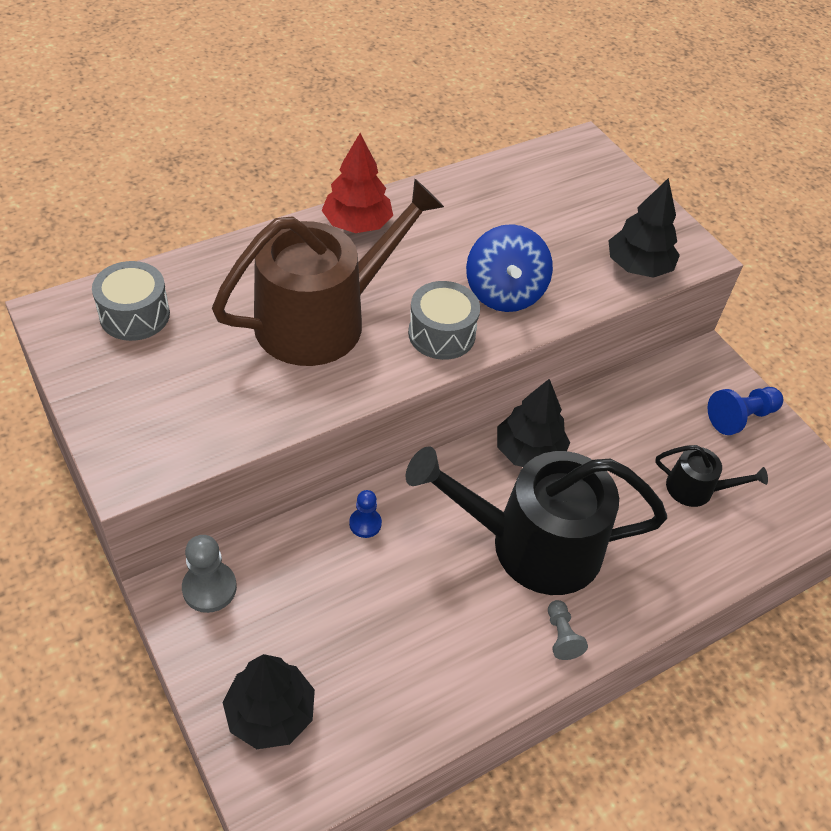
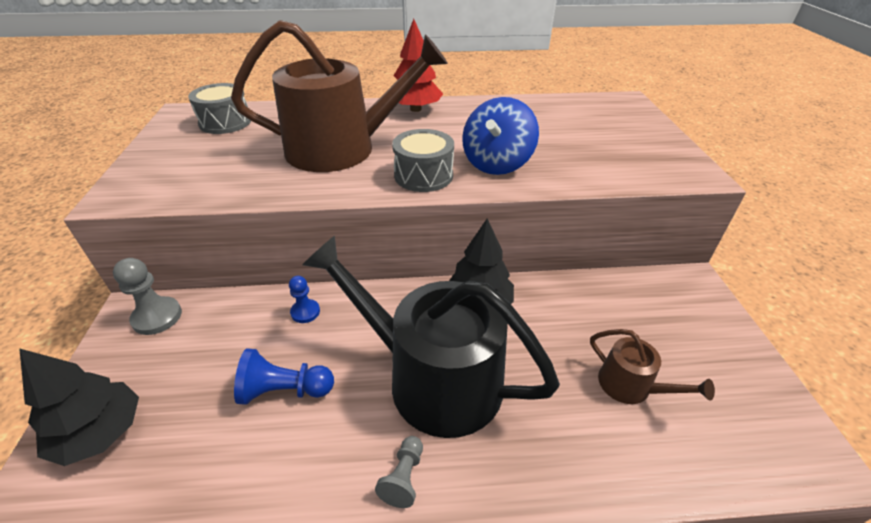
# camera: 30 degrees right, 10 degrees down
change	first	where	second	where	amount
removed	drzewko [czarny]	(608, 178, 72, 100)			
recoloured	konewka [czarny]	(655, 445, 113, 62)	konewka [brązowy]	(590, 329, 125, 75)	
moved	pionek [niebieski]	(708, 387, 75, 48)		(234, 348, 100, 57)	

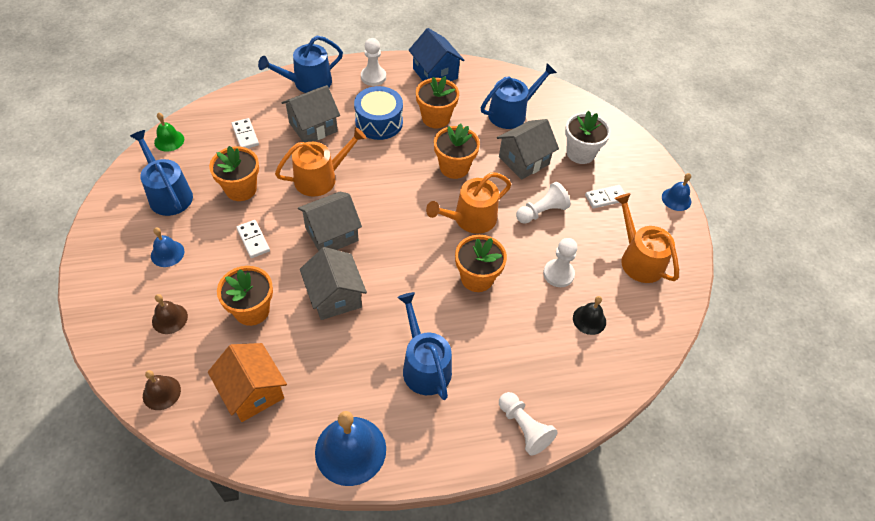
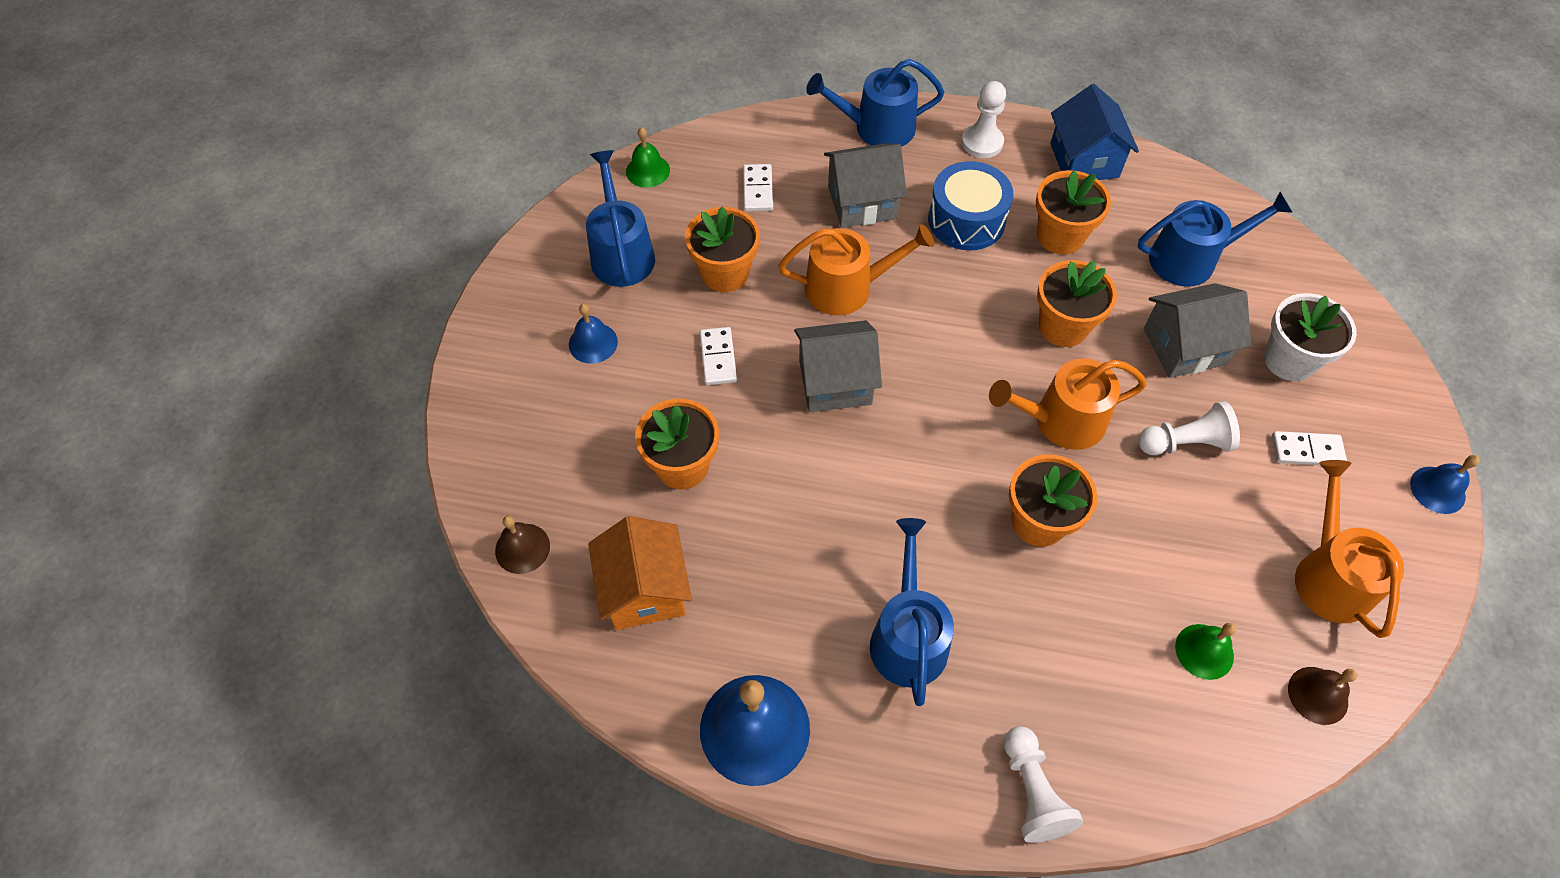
# camera: 25 degrees right, 5 degrees up
change	first	where	second	where	amount
moved	dzwonek [brązowy]	(152, 294, 36, 40)		(1288, 667, 69, 58)	
removed	domek [szary]	(300, 247, 67, 73)			
removed	pionek [biały]	(543, 238, 35, 49)			
recoloured	dzwonek [czarny]	(573, 296, 33, 39)	dzwonek [zielony]	(1175, 623, 61, 57)	

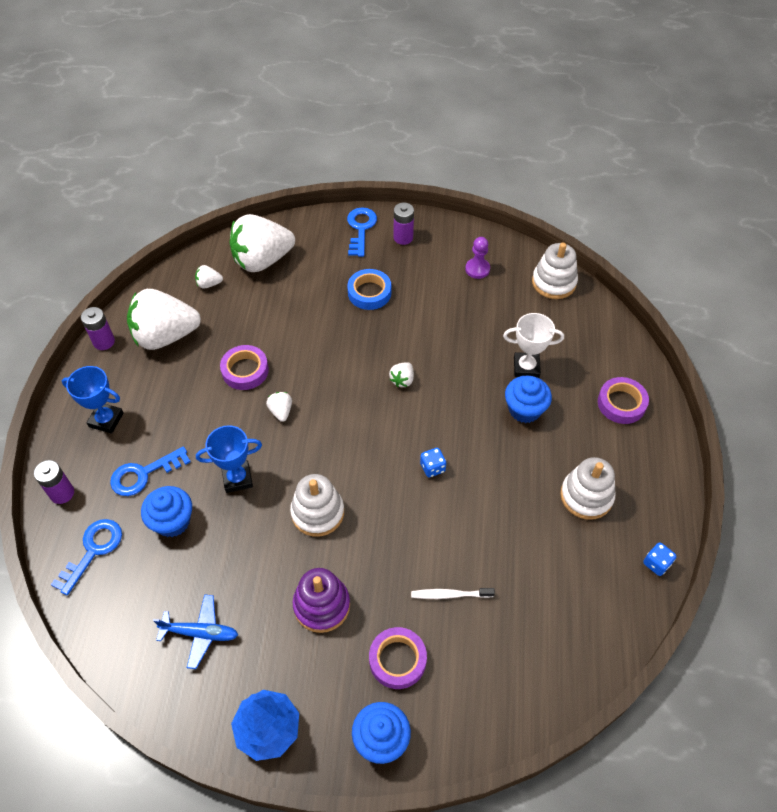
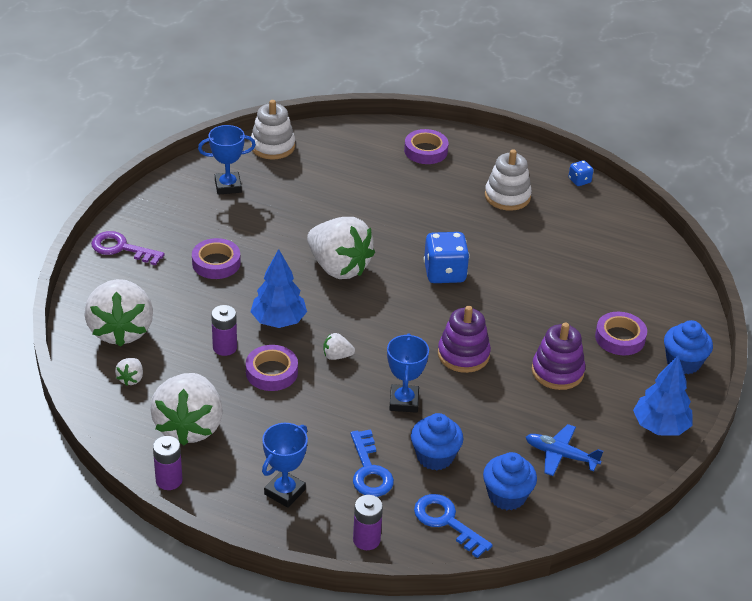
# camera: 75 degrees left, 15 degrees down
change	first	where	second	where	amount
turned	samolot [niebieski]	(153, 594, 85, 75)		(526, 424, 77, 52)	90 degrees counterclockwise
recoloured	zabawka nakładanka [biały]	(290, 474, 54, 63)	zabawka nakładanka [fioletowy]	(438, 306, 53, 67)	
recoloured	klucz [niebieski]	(347, 207, 30, 50)	klucz [fioletowy]	(91, 231, 74, 34)	
recoloured	taśma klejąca [niebieski]	(347, 269, 45, 41)	taśma klejąca [fioletowy]	(192, 238, 49, 41)	
resized	truskawka [biały]	(389, 362, 25, 25)		(307, 217, 68, 62)	x2.46
moved	bateria [fioletowy]	(394, 203, 20, 42)		(211, 305, 26, 51)	
removed	szczoteczka do zębów [biały]	(411, 588, 84, 11)			
resized	kostka do gry [niebieski]	(420, 448, 26, 30)		(424, 232, 46, 51)	x1.97
replaced	pionek [fioletowy]	(465, 237, 25, 42)	puchar [niebieski]	(198, 125, 58, 70)	
removed	puchar [biały]	(503, 313, 61, 65)			
moved	muffinka [niebieski]	(505, 376, 47, 47)		(483, 452, 54, 58)	
added			drzewko [niebieski]	(251, 249, 56, 79)	

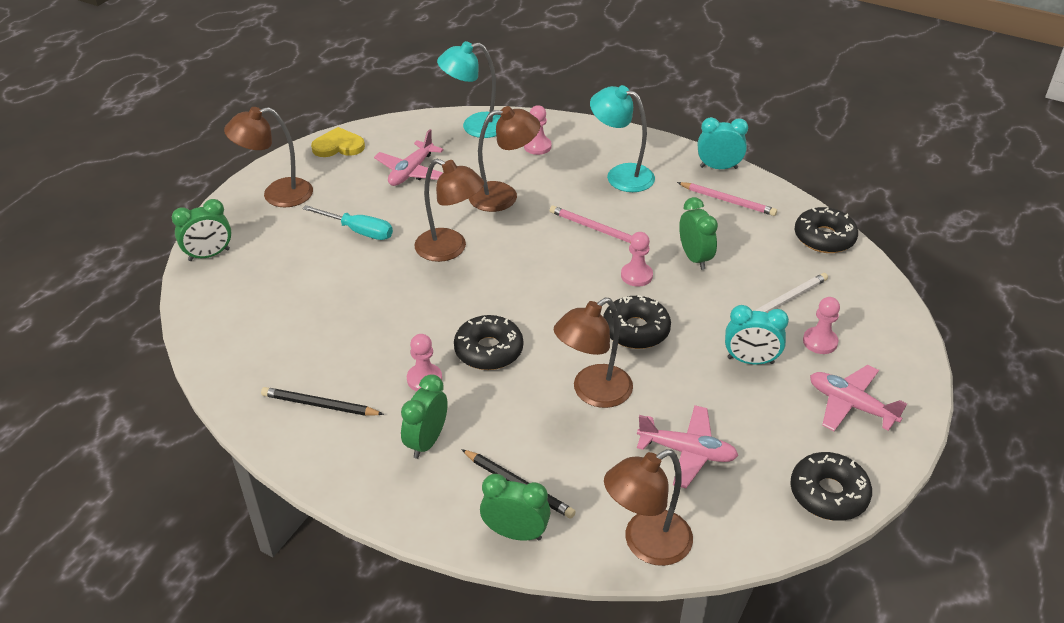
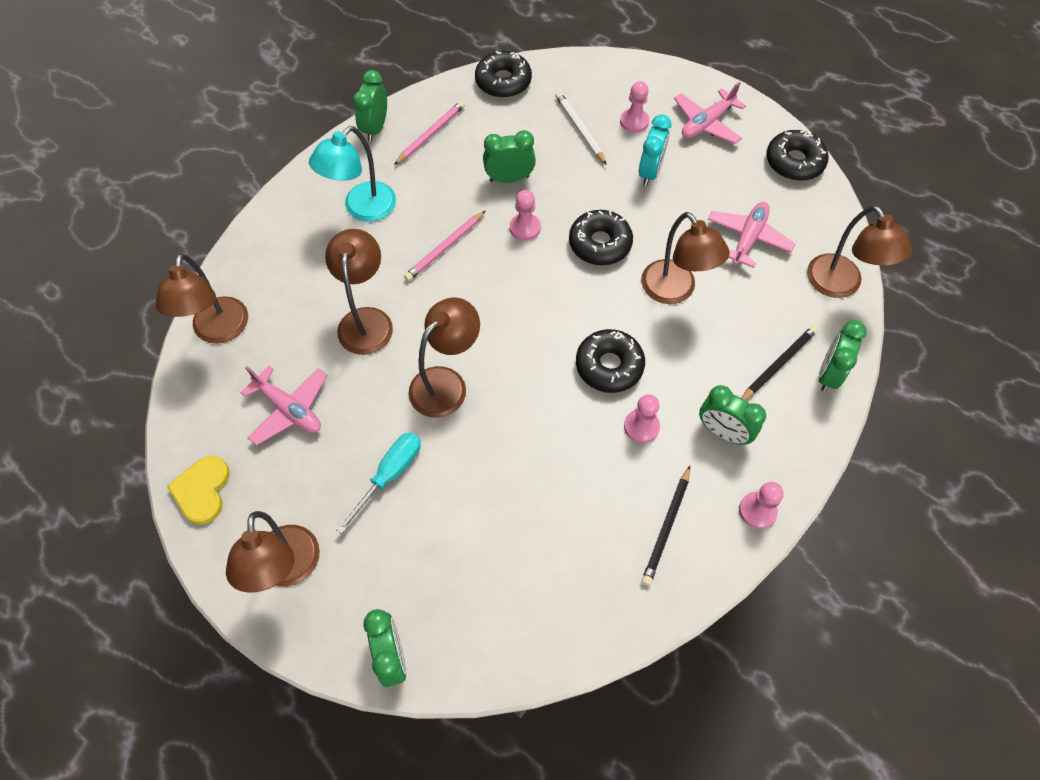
# camera: 80 degrees left, 20 degrees up
change	first	where	second	where	amount
recoloured	lampka [turkusowy]	(437, 41, 64, 97)	lampka [brązowy]	(156, 253, 92, 91)	
moved	pionek [różowy]	(524, 105, 28, 50)		(739, 482, 45, 47)	
recoloured	budzik [turkusowy]	(698, 117, 50, 52)	budzik [zielony]	(353, 70, 34, 71)	

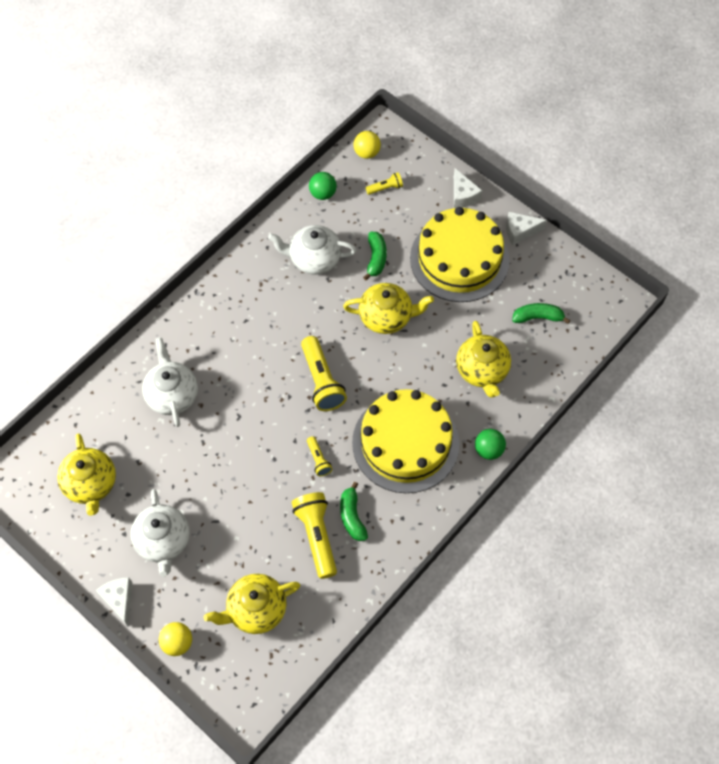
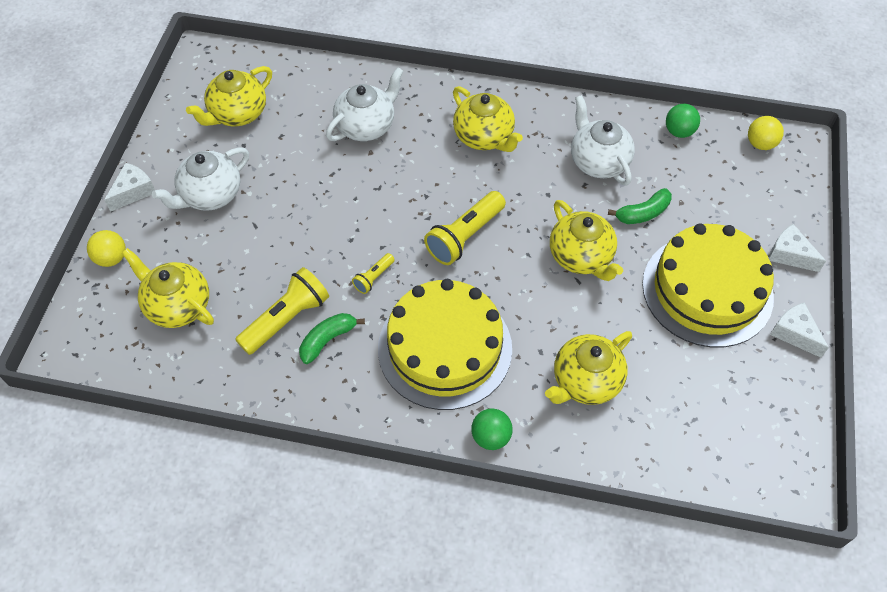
# camera: 60 degrees right, 5 degrees down
change	first	where	second	where	amount
removed	latarka [żółty]	(366, 172, 37, 23)			
turned	ser [biały]	(454, 168, 28, 40)		(769, 224, 57, 48)	90 degrees clockwise
removed	banan [zielony]	(512, 303, 58, 21)			
added			imbryk [żółty]	(453, 86, 70, 66)	

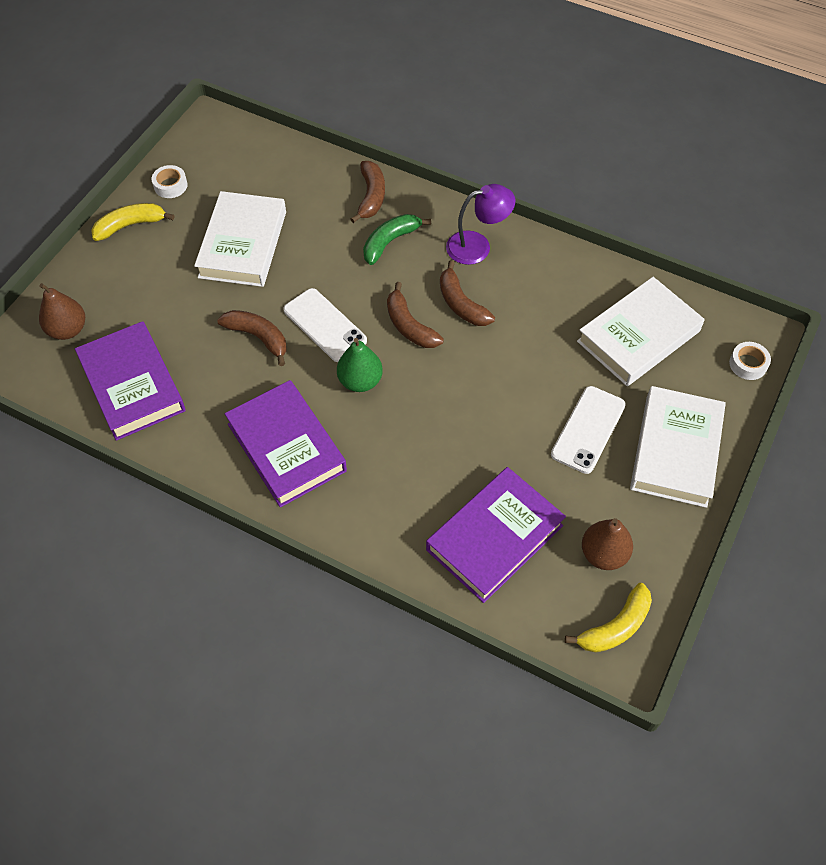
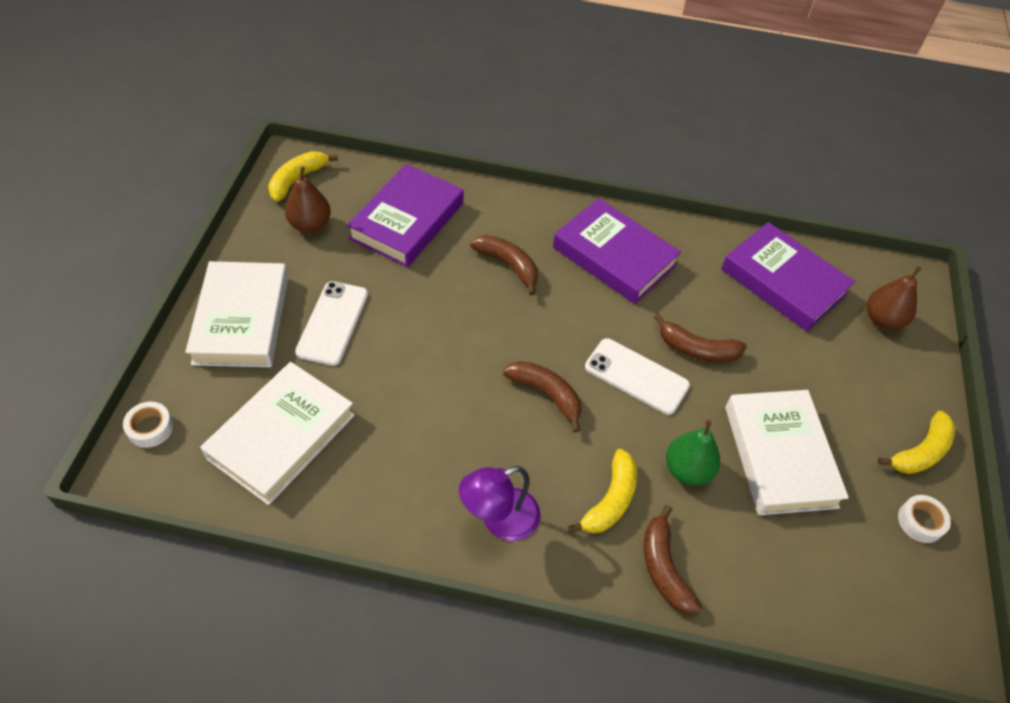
# camera: 160 degrees right, 5 degrees down
change	first	where	second	where	amount
moved	gruszka [zielony]	(337, 338, 46, 54)		(666, 420, 54, 66)	
recoloured	banan [zielony]	(363, 214, 68, 51)	banan [żółty]	(568, 449, 69, 84)	
moved	banan [brązowy]	(440, 260, 55, 66)		(470, 235, 68, 60)	

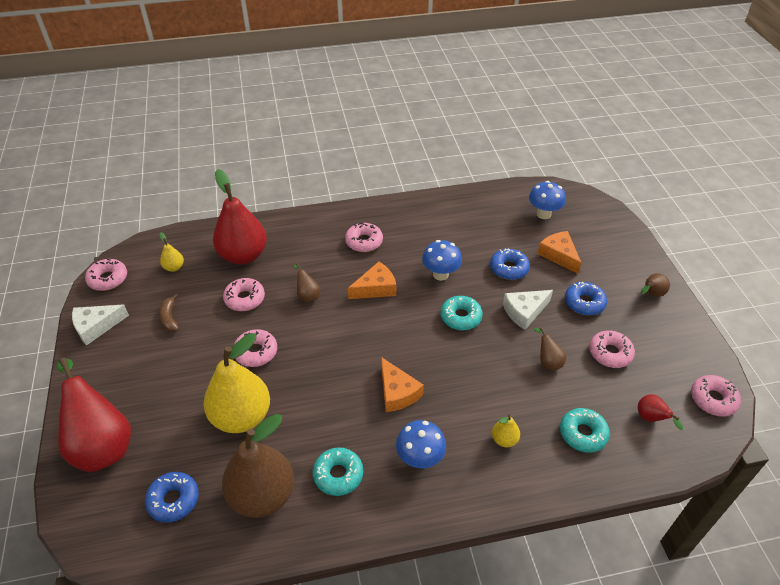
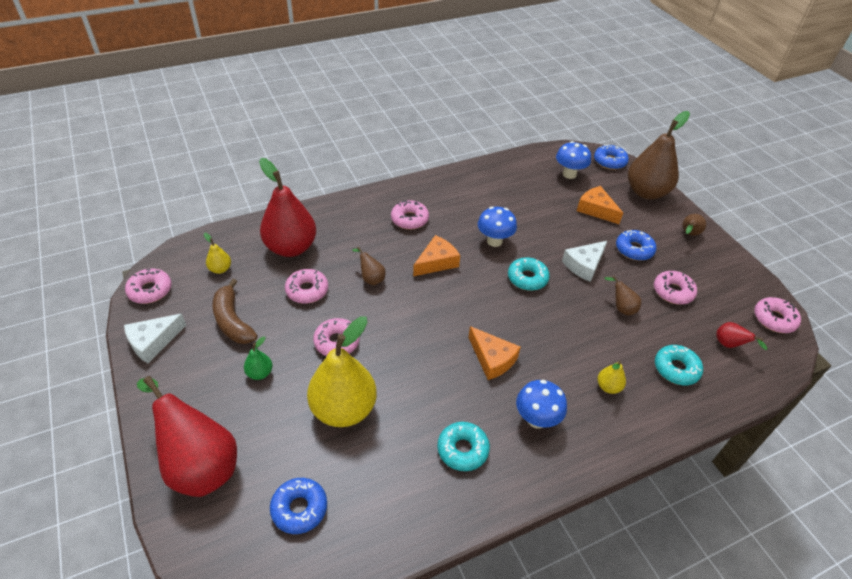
# camera: 15 degrees left, 0 degrees up
change	first	where	second	where	amount
resized	banan [brązowy]	(159, 294, 20, 38)		(212, 279, 46, 65)	x1.65
moved	gruszka [brązowy]	(222, 414, 72, 104)		(628, 111, 62, 88)	
moved	donut [niebieski]	(490, 248, 40, 32)		(594, 145, 35, 25)	
added			gruszka [zielony]	(244, 336, 29, 44)	

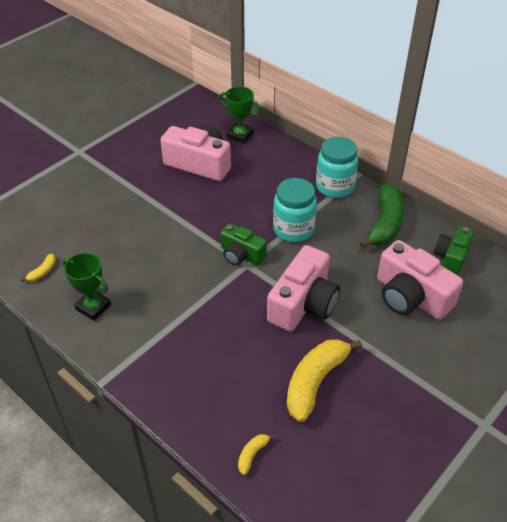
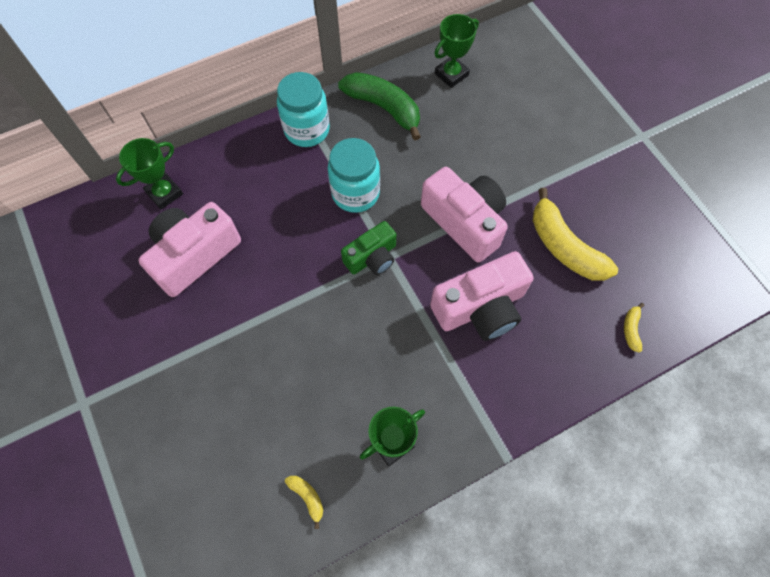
# camera: 70 degrees left, 20 degrees up
change	first	where	second	where	amount
turned	banan [żółty]	(238, 434, 37, 41)		(624, 303, 20, 50)	45 degrees clockwise
moved	aparat fotograficzny [różowy]	(377, 240, 86, 80)		(430, 251, 103, 90)	
replaced	aparat fotograficzny [zielony]	(434, 226, 40, 49)	puchar [zielony]	(434, 14, 45, 74)	

